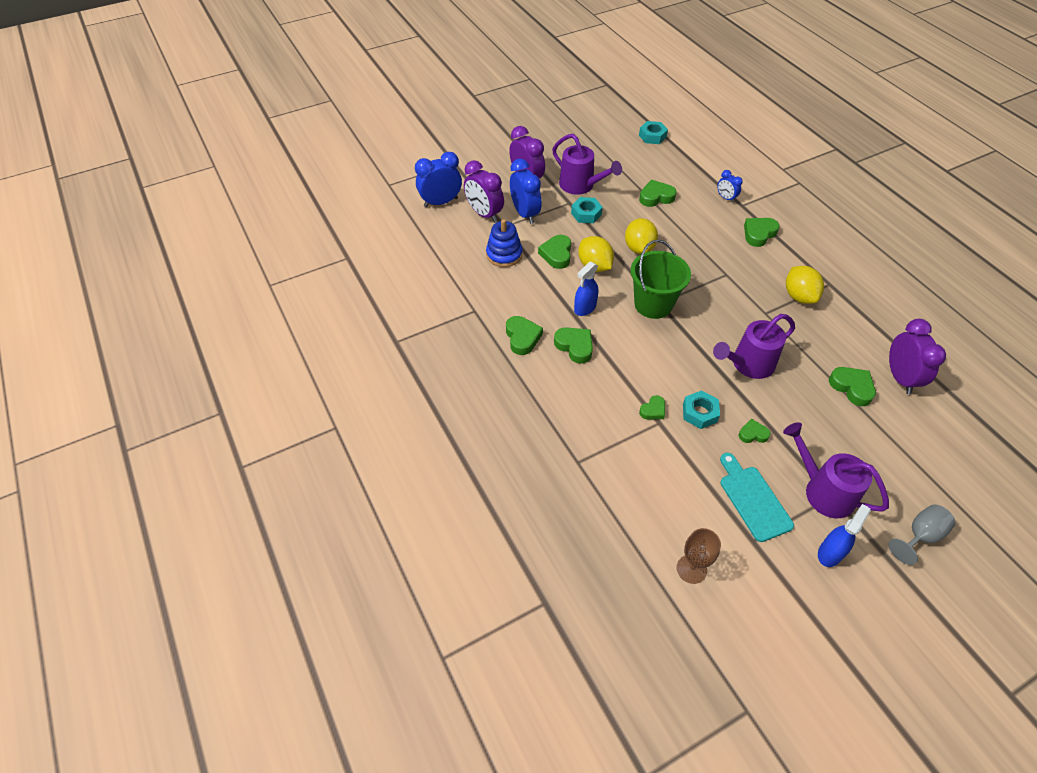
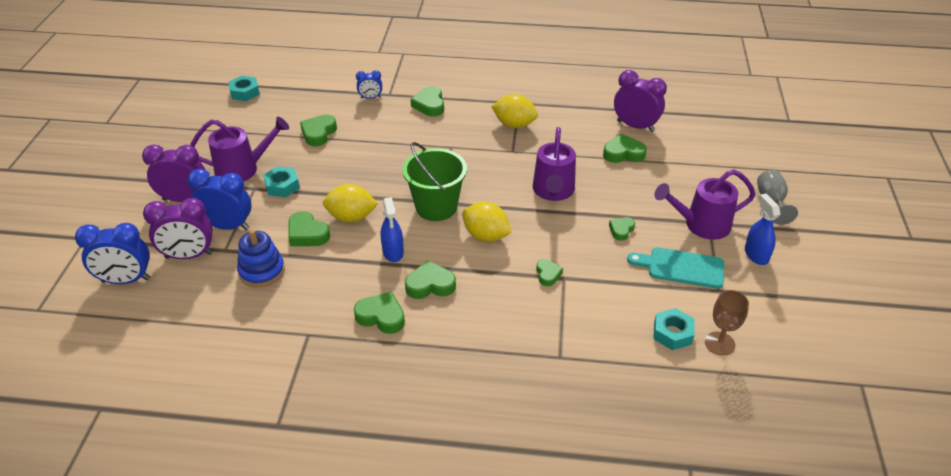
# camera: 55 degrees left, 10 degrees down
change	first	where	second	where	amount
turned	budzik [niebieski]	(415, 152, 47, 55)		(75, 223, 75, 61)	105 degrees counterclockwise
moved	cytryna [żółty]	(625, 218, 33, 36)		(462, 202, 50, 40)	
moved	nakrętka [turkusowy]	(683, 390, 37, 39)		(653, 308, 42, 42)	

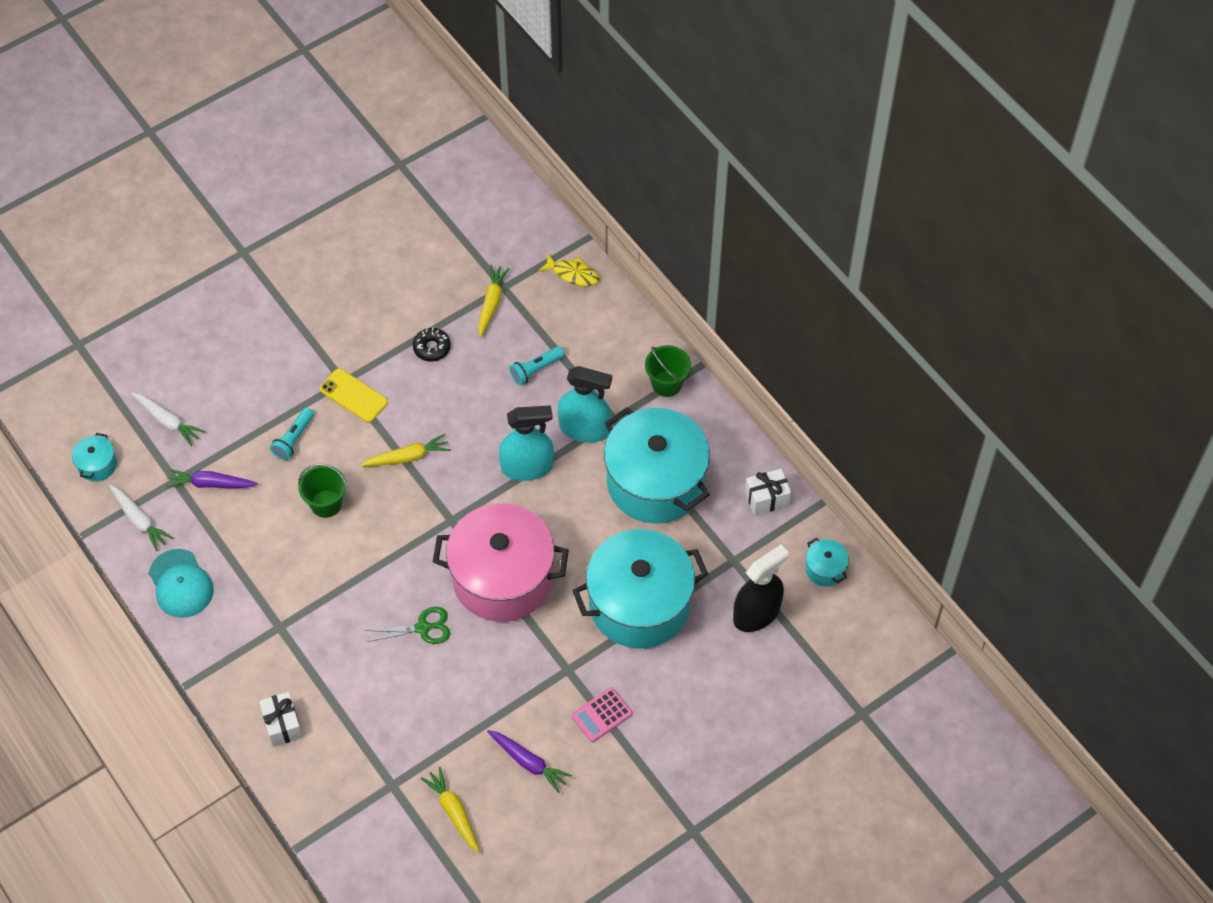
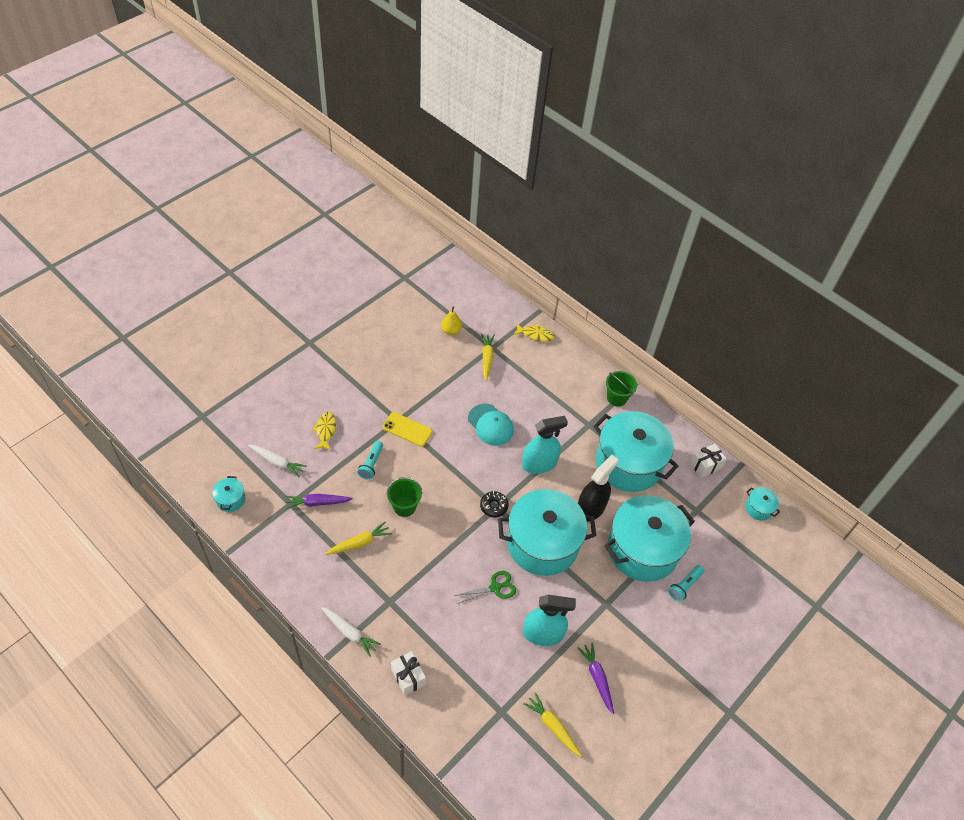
# camera: 15 degrees left, 5 degrees down
change	first	where	second	where	amount
moved	marchewka [biały]	(109, 485, 64, 66)		(321, 607, 60, 50)	
moved	czapka [turkusowy]	(149, 549, 65, 69)		(468, 404, 46, 42)	
moved	marchewka [żółty]	(361, 434, 90, 32)		(326, 521, 66, 34)	
moved	donut [czarny]	(413, 328, 38, 34)		(480, 491, 29, 26)	
recoloured	garnek [różowy]	(433, 503, 136, 119)	garnek [turkusowy]	(498, 489, 98, 87)	
turned	marchewka [fioletowy]	(487, 730, 85, 63)		(578, 642, 36, 72)	135 degrees counterclockwise
moved	latarka [turkusowy]	(509, 346, 56, 39)		(668, 565, 36, 37)	
moved	spryskiwacz [turkusowy]	(558, 366, 54, 76)		(523, 595, 53, 51)	
removed	kalkulator [różowy]	(571, 687, 62, 55)			
moved	spryskiwacz [czarny]	(733, 544, 56, 88)		(578, 455, 41, 67)	
added			ryba [żółty]	(312, 412, 24, 38)	
added			gruszka [żółty]	(441, 306, 21, 29)	

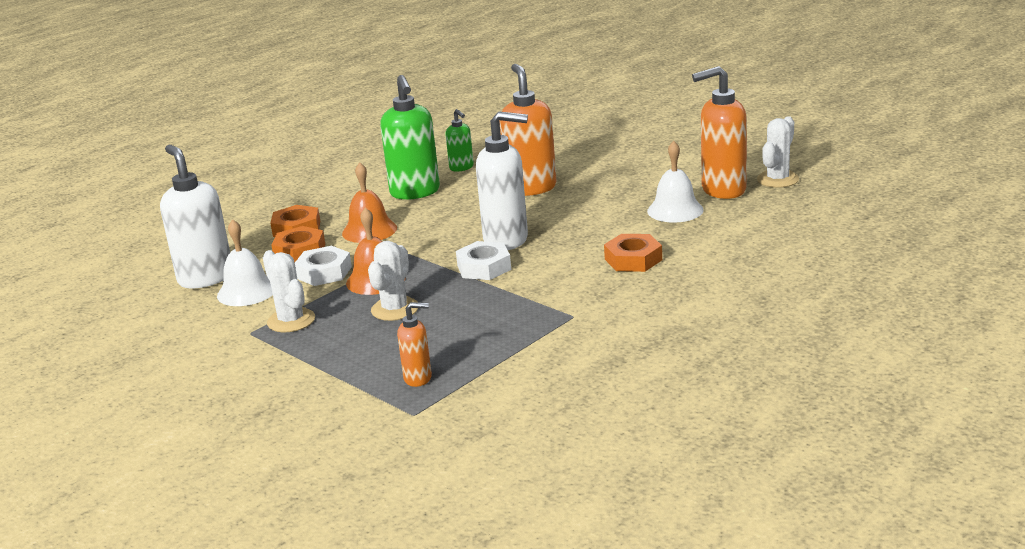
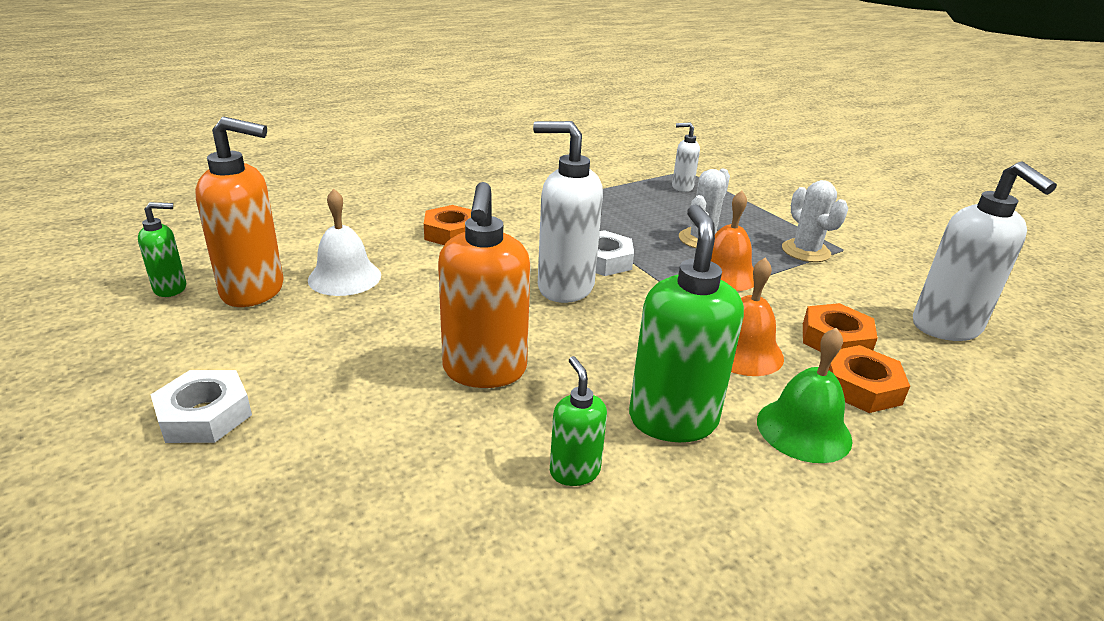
# camera: 170 degrees left, 5 degrees up
change	first	where	second	where	amount
removed	dzwonek [biały]	(217, 219, 56, 87)			
moved	nakrętka [biały]	(295, 246, 57, 40)		(151, 370, 101, 73)	
recoloured	dozownik mydła [pomarańczowy]	(397, 302, 35, 85)	dozownik mydła [biały]	(672, 122, 28, 70)	
replaced	kaktus [biały]	(757, 116, 42, 72)	dozownik mydła [zielony]	(138, 202, 48, 95)	
added			dzwonek [zielony]	(757, 327, 95, 136)	

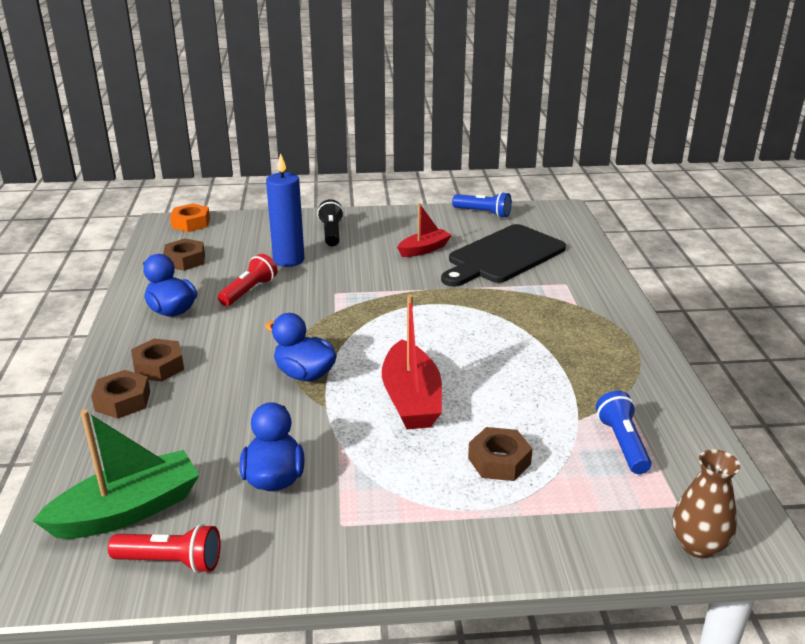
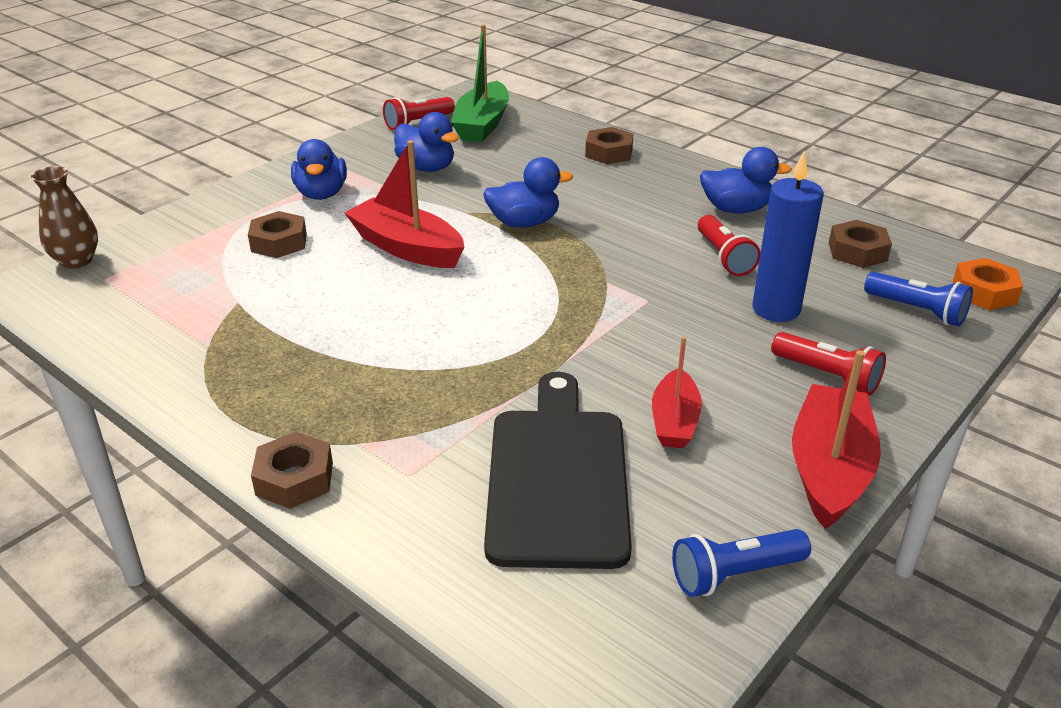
# camera: 135 degrees right, 5 degrees up
change	first	where	second	where	amount
moved	nakrętka [brązowy]	(131, 339, 53, 43)		(251, 432, 82, 77)	
recoloured	latarka [czarny]	(317, 199, 27, 47)	latarka [czerwony]	(771, 332, 115, 63)	
moved	latarka [niebieski]	(596, 391, 55, 83)		(864, 272, 109, 54)	
added			kaczka [niebieski]	(291, 139, 56, 61)	
added			łódka [czerwony]	(792, 350, 89, 179)	

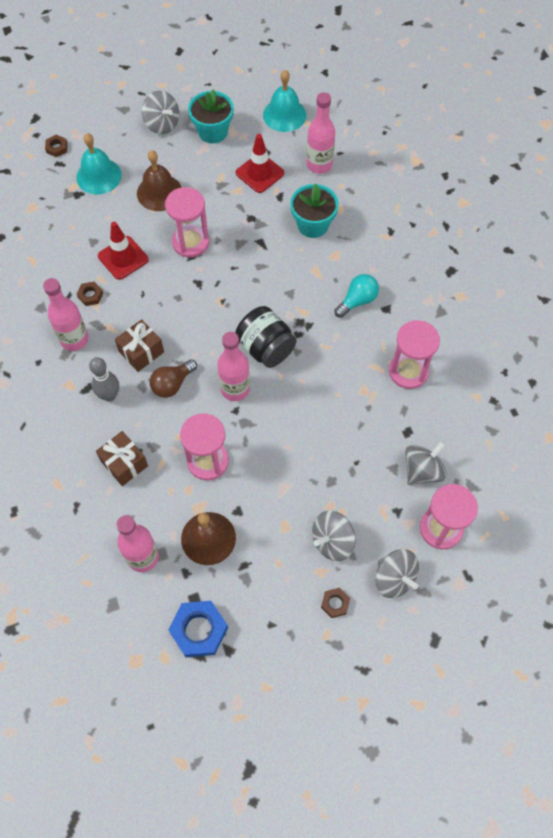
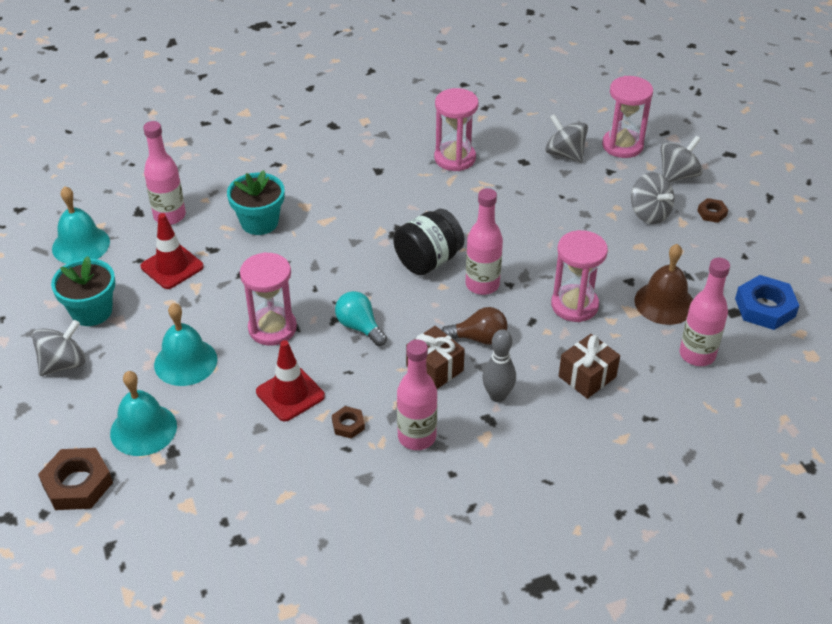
# camera: 90 degrees left, 20 degrees down
change	first	where	second	where	amount
resized	nakrętka [brązowy]	(45, 135, 23, 22)		(38, 448, 75, 62)	x1.92
recoloured	dzwonek [brązowy]	(137, 150, 45, 61)	dzwonek [turkusowy]	(154, 303, 63, 83)	
turned	żarówka [brązowy]	(150, 359, 47, 39)		(442, 307, 66, 38)	45 degrees counterclockwise
moved	żarówka [turkusowy]	(334, 274, 45, 44)		(335, 291, 52, 55)	

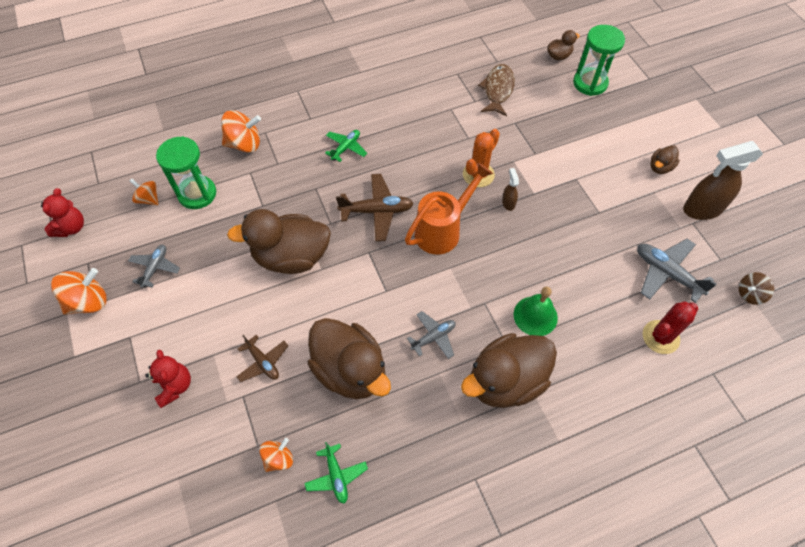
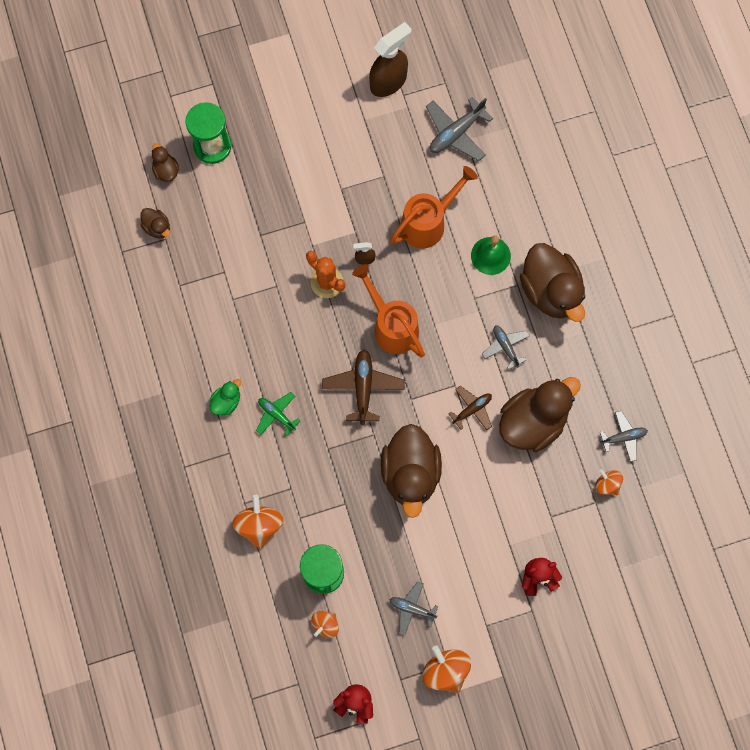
# camera: 85 degrees left, 15 degrees up
change	first	where	second	where	amount
moved	samolot [brązowy]	(236, 335, 52, 47)		(448, 386, 44, 44)	
recoloured	samolot [zielony]	(304, 442, 64, 62)	samolot [szary]	(600, 411, 48, 51)	
removed	ryba [brązowy]	(478, 64, 37, 52)			
removed	kaktus [czerwony]	(643, 301, 55, 53)			
moved	kaczka [brązowy]	(650, 145, 30, 29)		(140, 208, 30, 31)	
turned	spryskiwacz [brązowy]	(683, 141, 80, 79)		(369, 22, 42, 75)	120 degrees counterclockwise
removed	bączek [brązowy]	(739, 272, 35, 33)			
added			kaczka [zielony]	(210, 379, 31, 36)	
added			konewka [pomarańczowy]	(390, 166, 88, 82)	

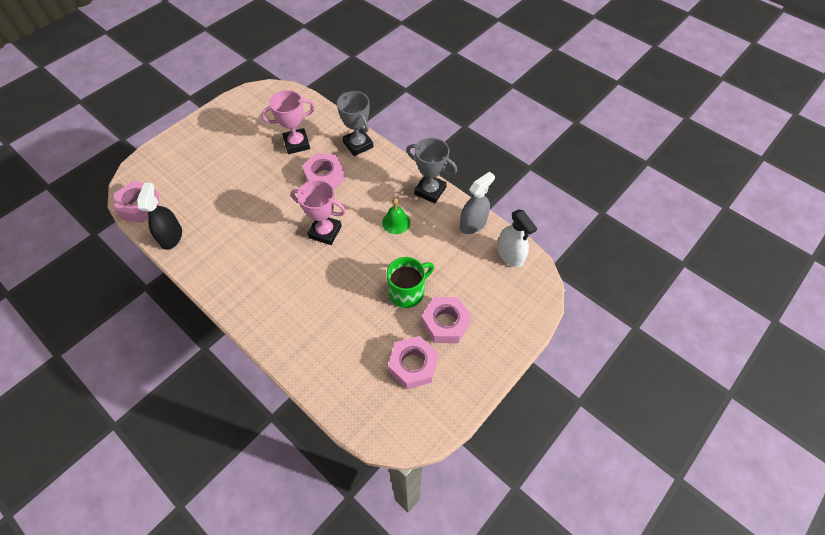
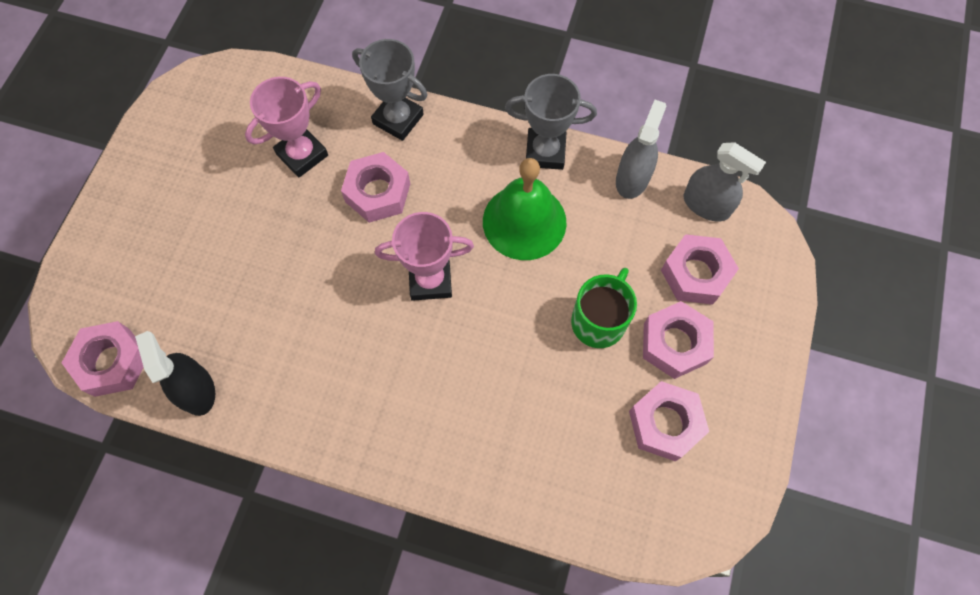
# camera: 25 degrees left, 10 degrees up
change	first	where	second	where	amount
resized	dzwonek [zielony]	(382, 198, 28, 36)		(483, 158, 84, 102)	x1.89
recoloured	spryskiwacz [biały]	(497, 210, 40, 58)	spryskiwacz [szary]	(684, 142, 82, 80)	
added			nakrętka [różowy]	(661, 234, 78, 71)	

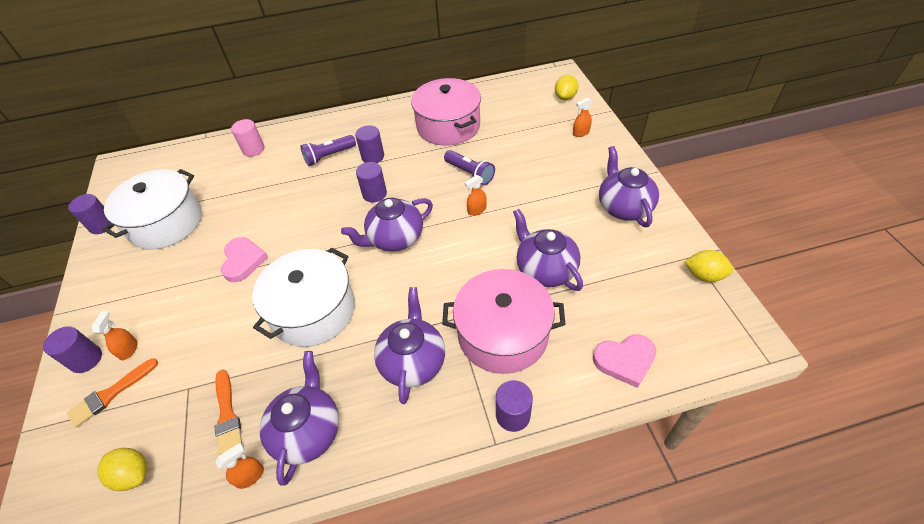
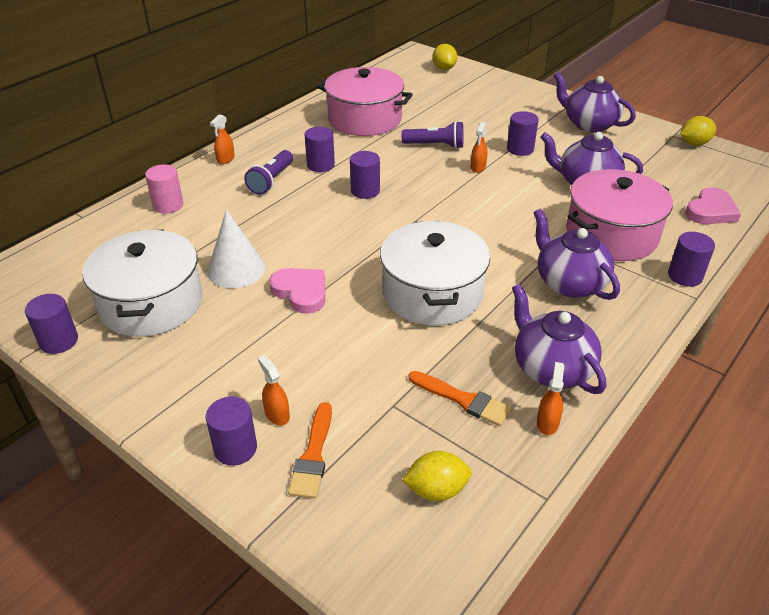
# camera: 40 degrees left, 10 degrees down
change	first	where	second	where	amount
removed	imbryk [fioletowy]	(341, 198, 92, 53)			
moved	spryskiwacz [pomarańczowy]	(573, 97, 20, 40)		(210, 114, 25, 50)	
added			stożek [biały]	(207, 210, 58, 78)	
added			walec [fioletowy]	(507, 111, 32, 45)	

